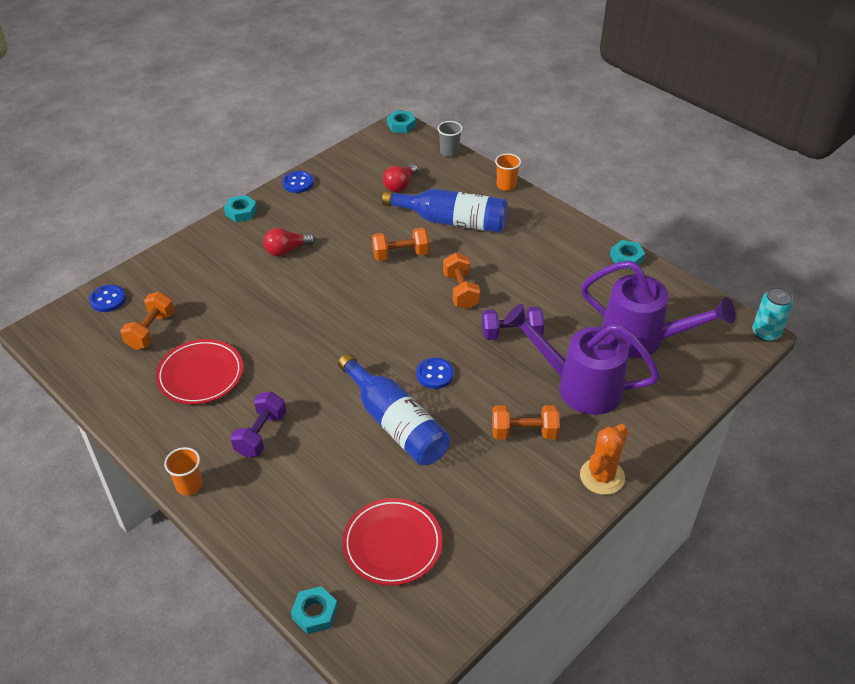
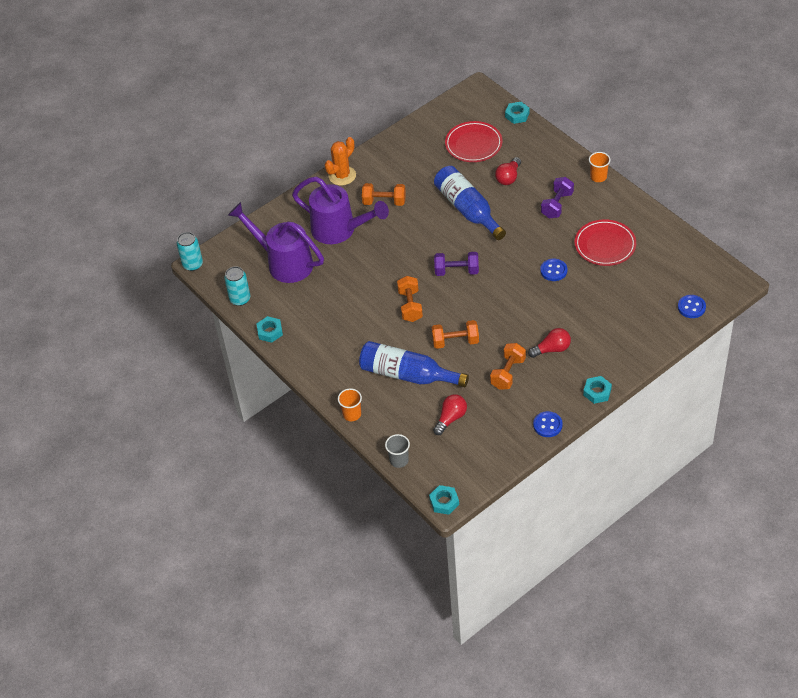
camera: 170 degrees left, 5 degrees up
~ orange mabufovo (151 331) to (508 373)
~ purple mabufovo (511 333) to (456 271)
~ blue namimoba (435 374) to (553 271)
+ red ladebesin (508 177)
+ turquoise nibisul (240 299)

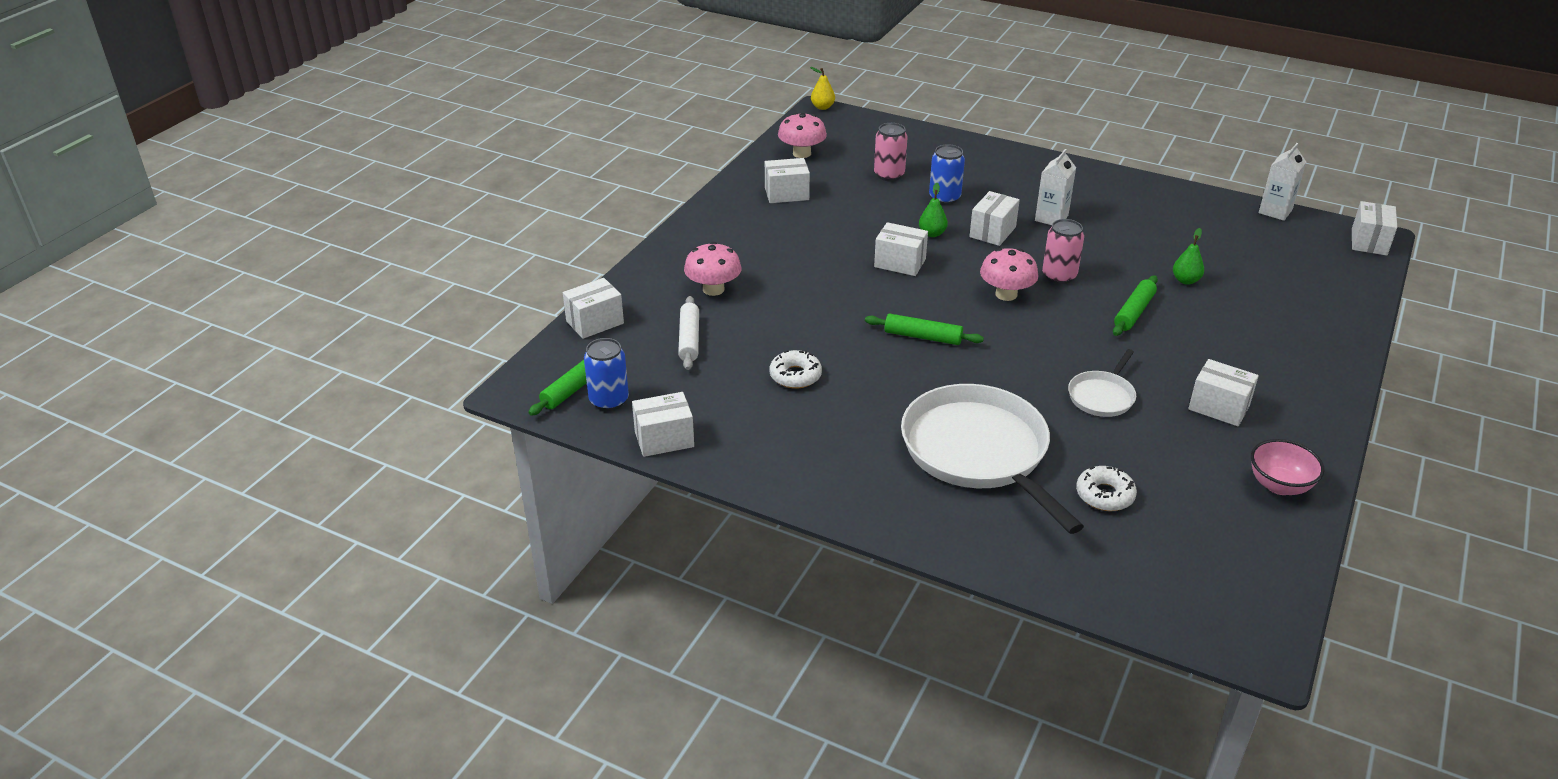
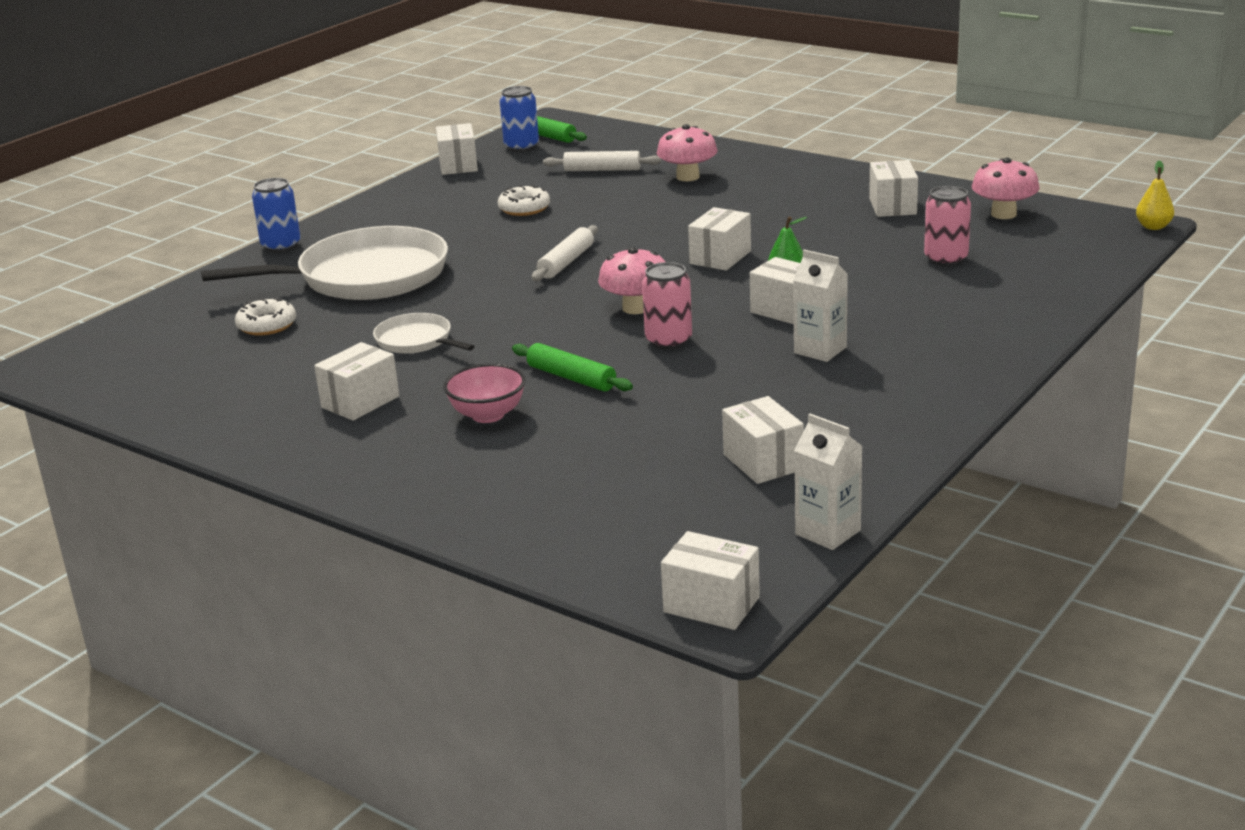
camera: 100 degrees right, 10 degrees down
~ blue nibisul (944 198) to (281 246)
- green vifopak (1185 280)
~ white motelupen (595 322) to (763 462)
~ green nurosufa (923 337) to white nurosufa (566 262)
~ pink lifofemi (1279 485) to (488 415)

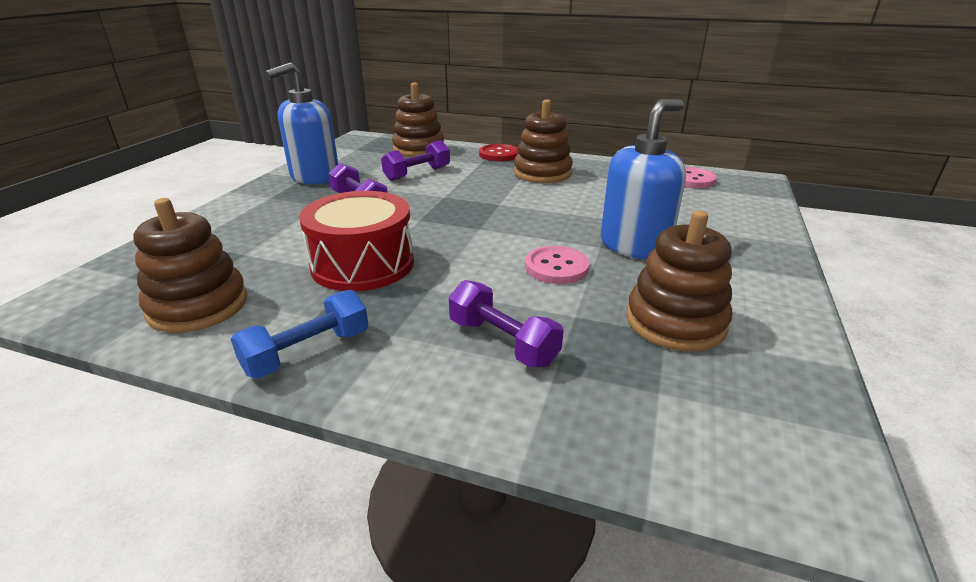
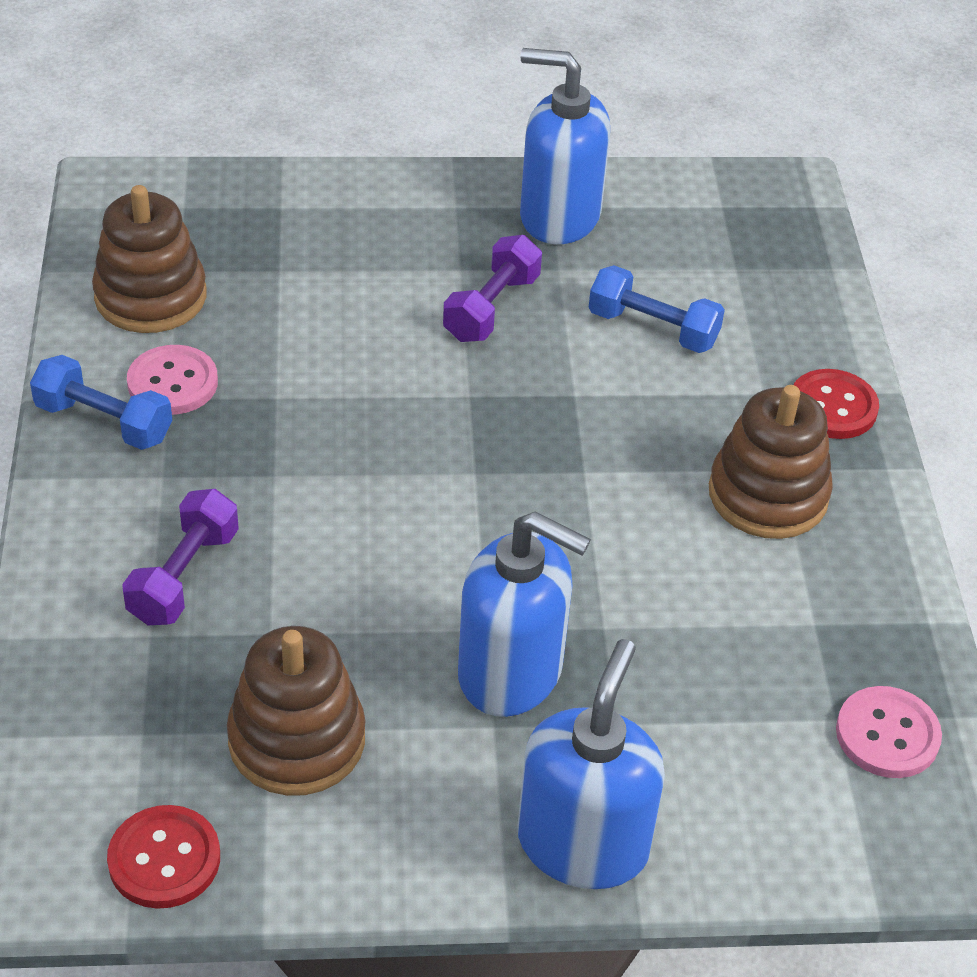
camera: 65 degrees right, 15 degrees up
- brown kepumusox (418 149)
~ purple mabufovo (417 174) to blue mabufovo (653 329)
- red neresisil (362 264)
~ pink namimoba (556 267) to (172 383)
+ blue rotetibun (583 843)
+ red namimoba (164 859)

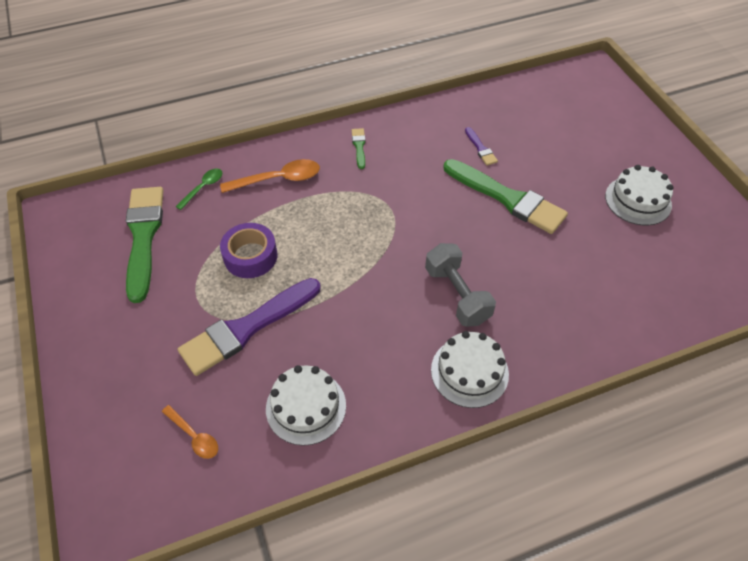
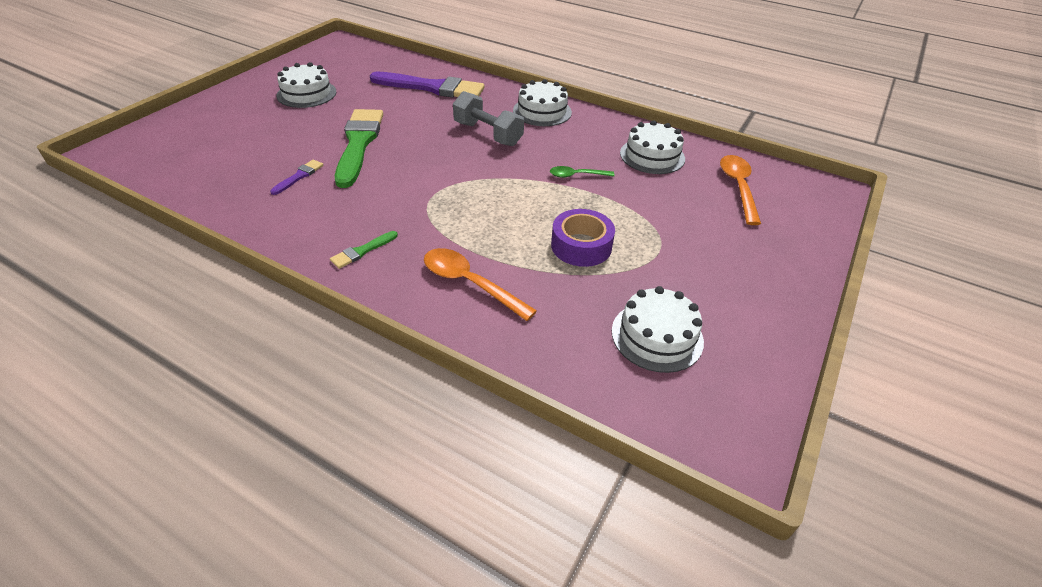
camera: 130 degrees left, 10 degrees down
~ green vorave (203 188) to (577 175)
~ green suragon (143 237) to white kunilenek (657 336)
~ grey mabufovo (457 295) = (488 134) 75 degrees counterclockwise
~ purple suragon (247 328) to (432 88)
~ orange vorave (194 436) = (738 188) x1.66

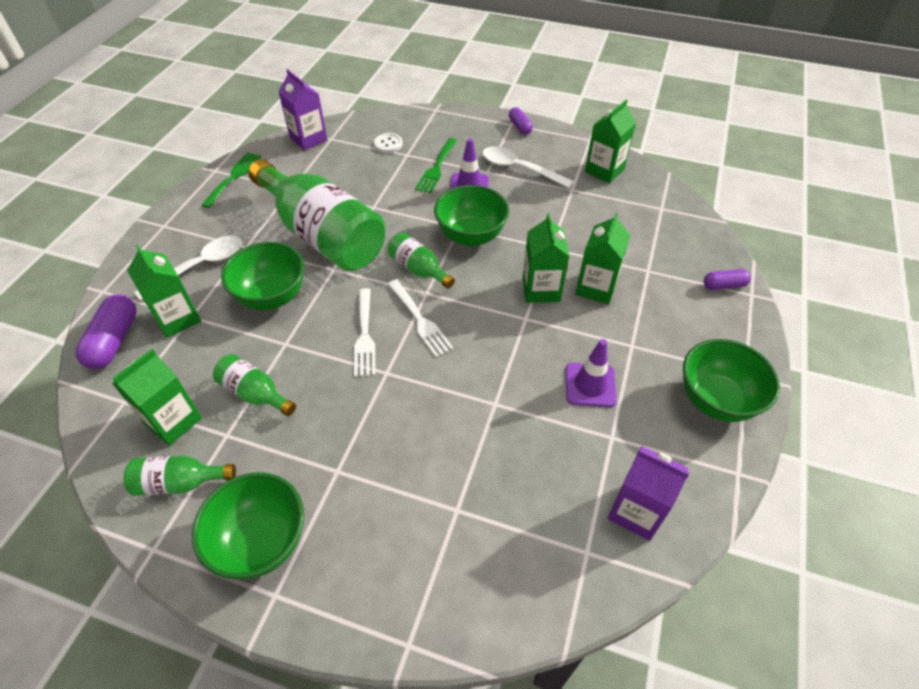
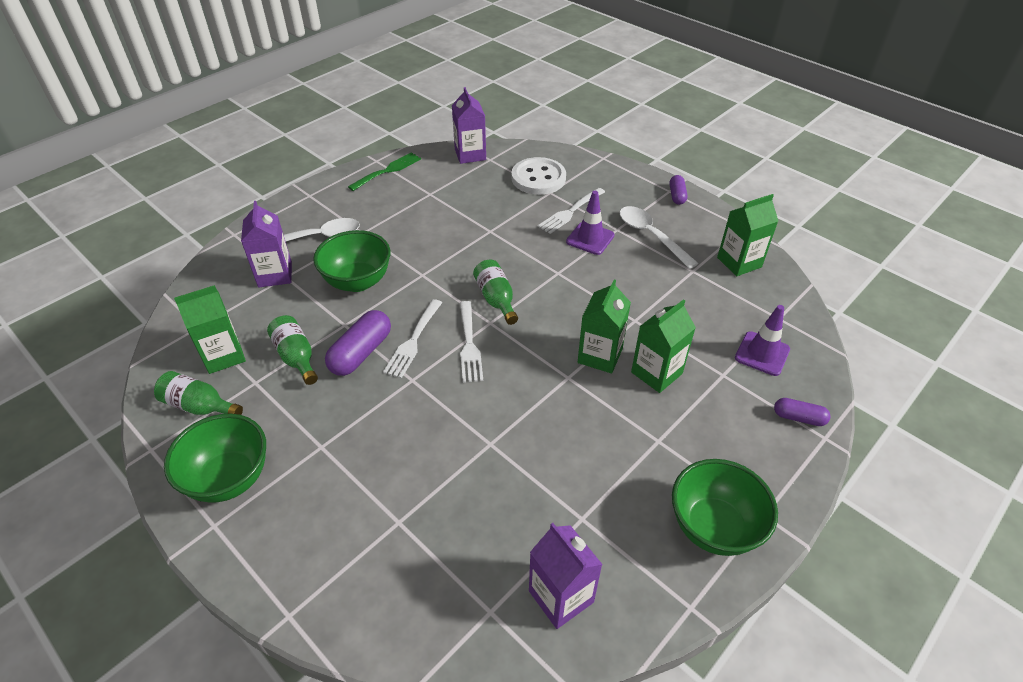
camera: 25 degrees right, 5 degrees down
~ white namimoba (388 144) = (538 178) x1.91
~ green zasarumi (436 168) to white zasarumi (570 212)
- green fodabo (323 235)
- green lifofemi (471 236)
~ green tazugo (177 318) to purple tazugo (275 275)
~ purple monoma (114 341) to (361 353)
~ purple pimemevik (590 385) to (762 354)

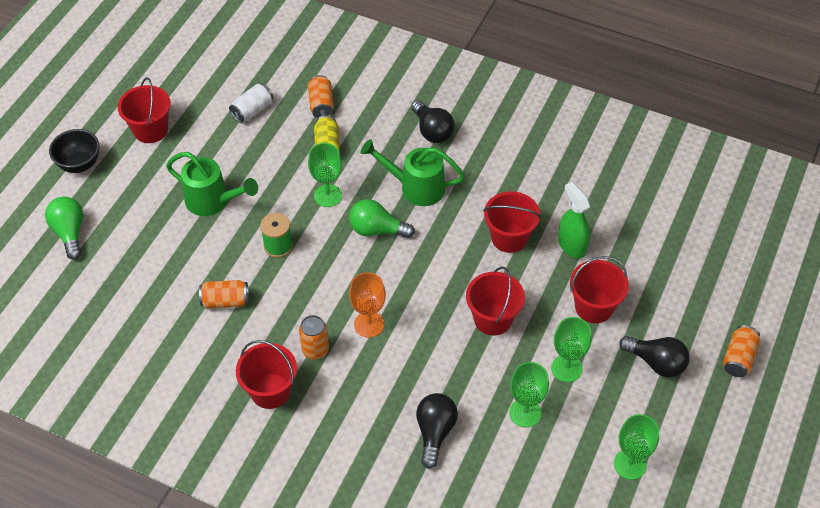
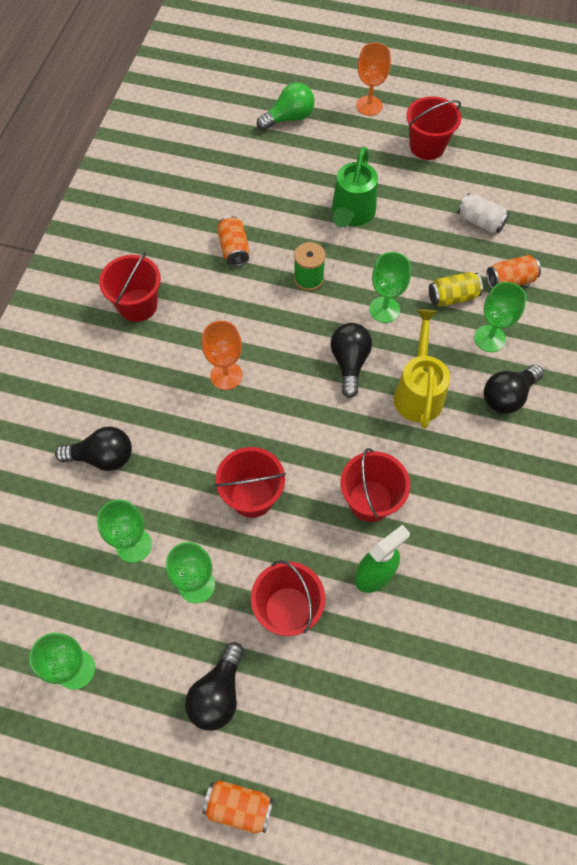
camera: 80 degrees right, 10 degrees up
~ black lifofemi (79 164) to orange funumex (369 106)
~ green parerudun (415 187) to yellow parerudun (418 391)
~ green ladebesin (377 230) to black ladebesin (349 363)
- orange nibisul (315 350)
+ green funumex (489 338)

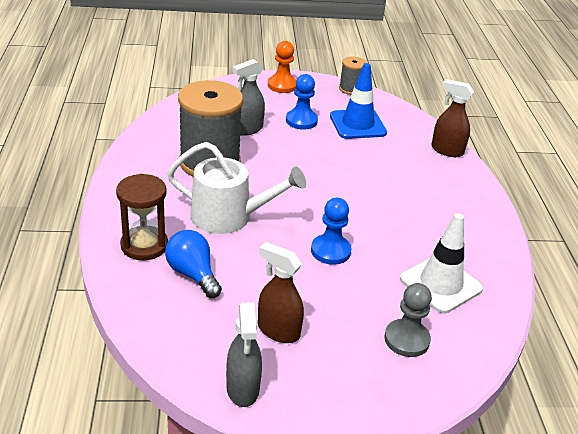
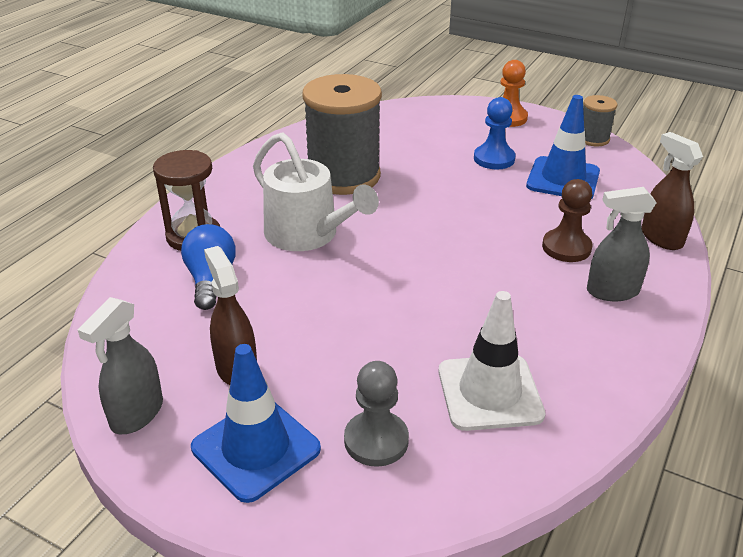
camera: 35 degrees right, 0 degrees up
~ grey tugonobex (247 129) to (612 291)
- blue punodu (330 251)
+ brown punodu (566 247)
+ blue pimemevik (256 448)

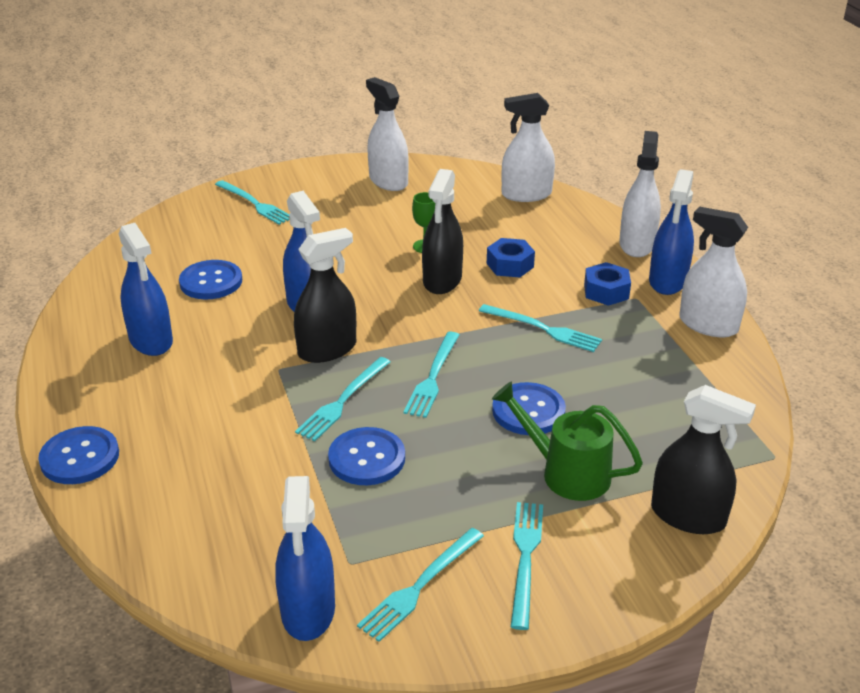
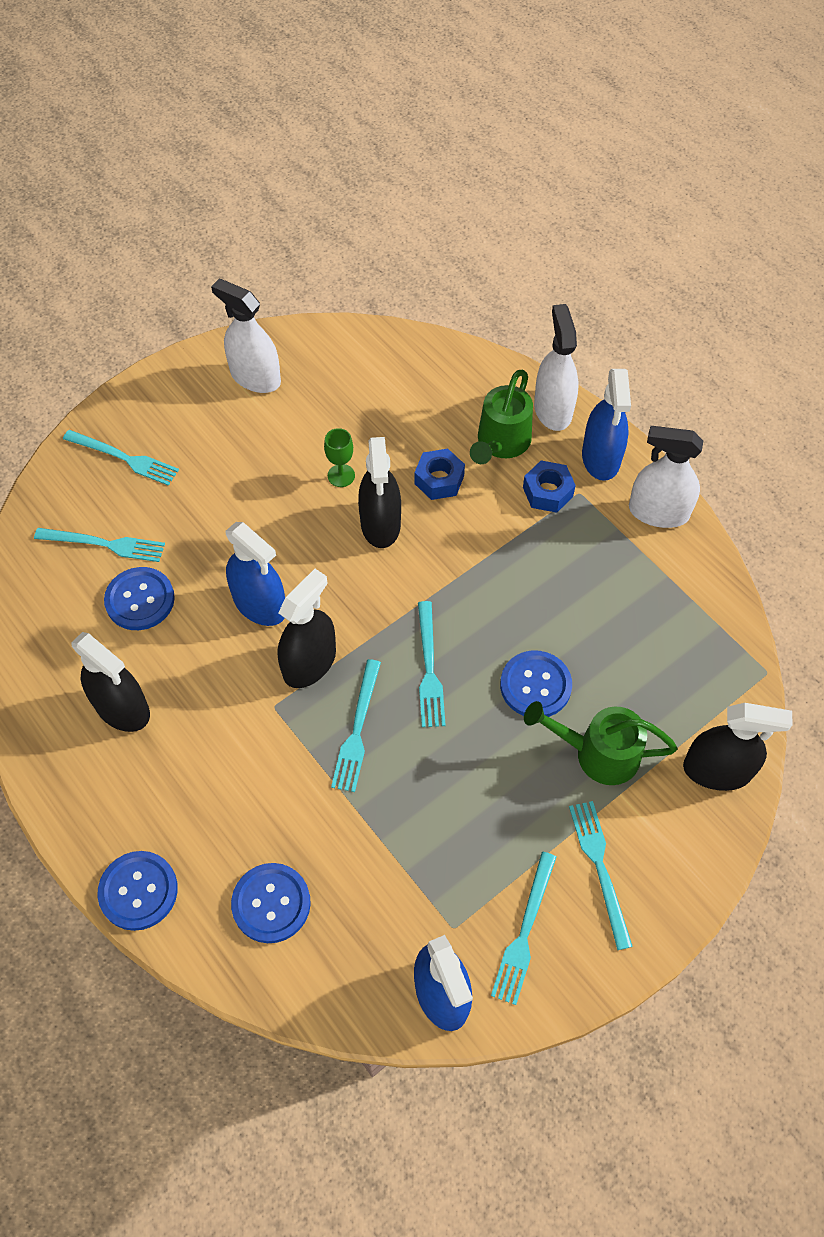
camera: 20 degrees left, 25 degrees up
- white tugonobex (526 194)
~ blue tugonobex (151 340) to black tugonobex (122 708)
~ turquoise zasarumi (543 329) to (104 544)
~ blue namimoba (367 458) to (271 903)
+ green parerudun (500 443)

